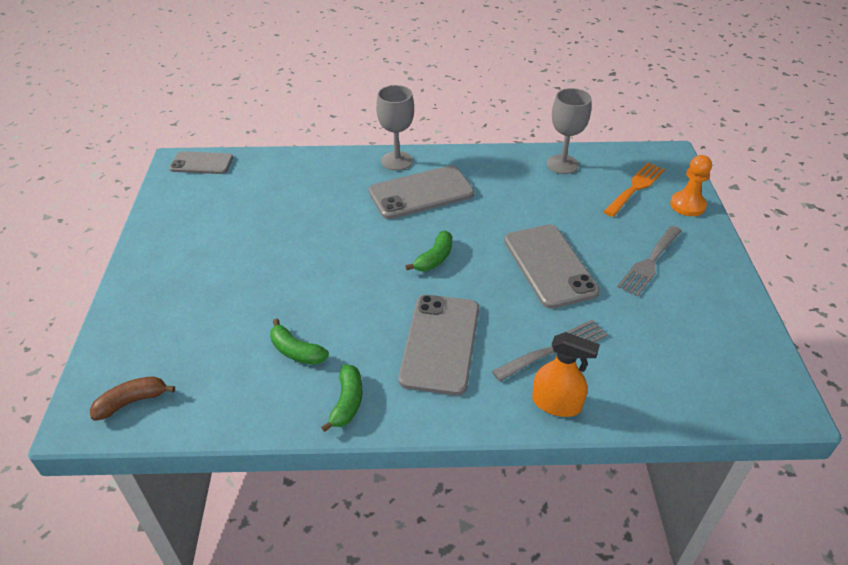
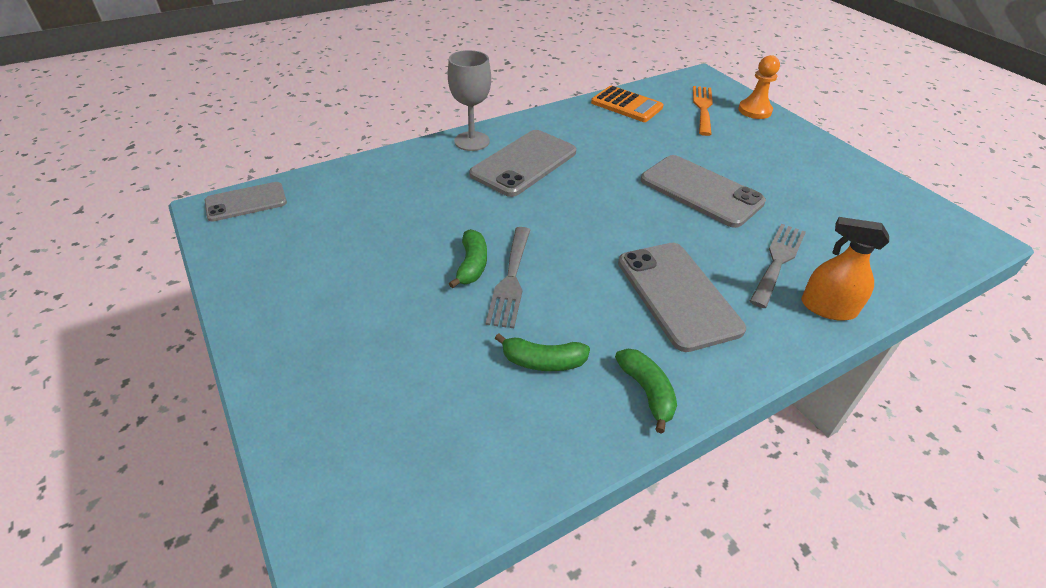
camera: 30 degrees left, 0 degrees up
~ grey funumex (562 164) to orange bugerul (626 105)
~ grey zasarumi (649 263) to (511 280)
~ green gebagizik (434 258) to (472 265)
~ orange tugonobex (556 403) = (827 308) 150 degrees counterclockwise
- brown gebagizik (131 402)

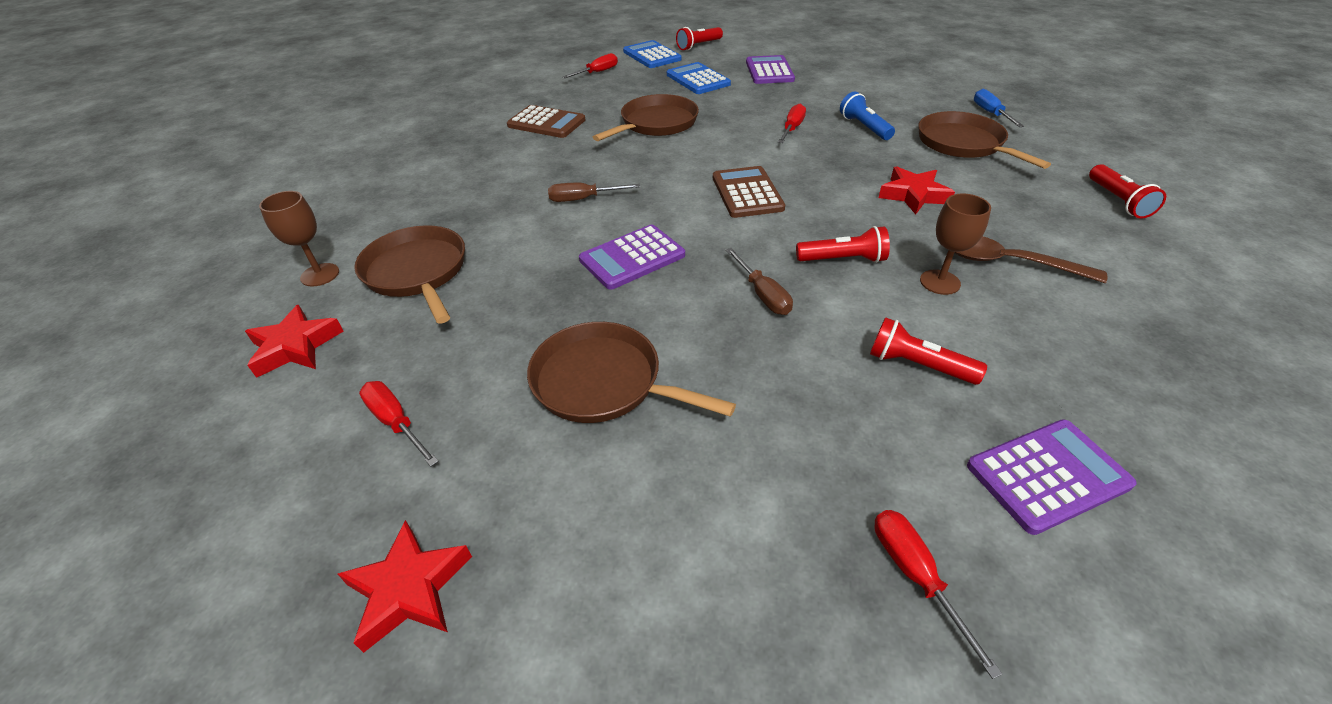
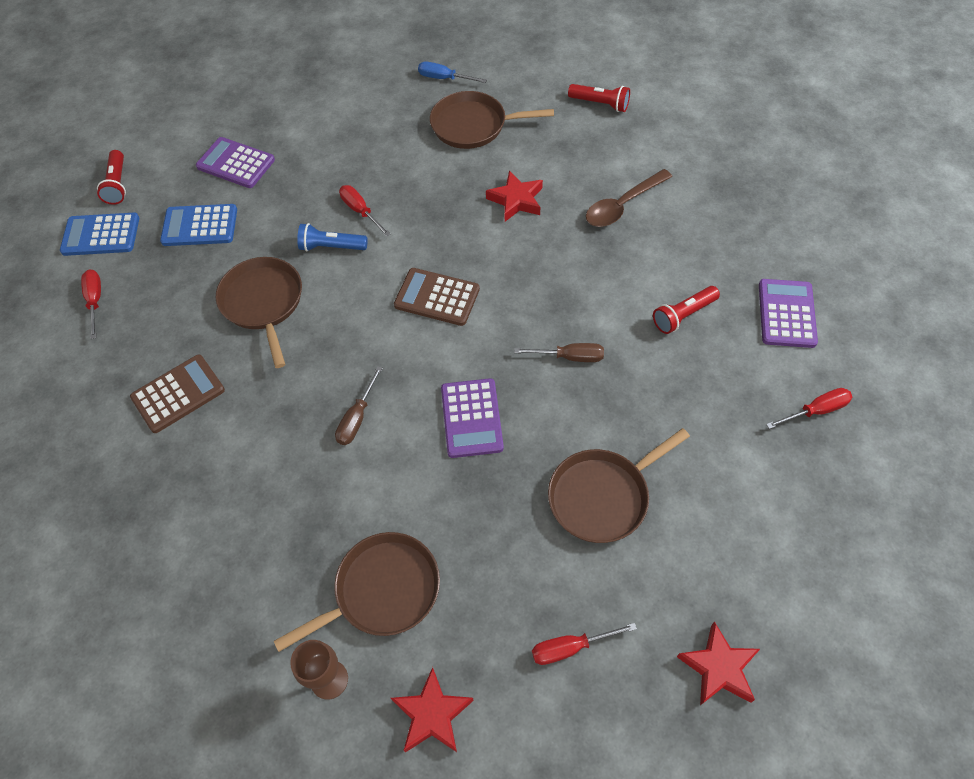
camera: 60 degrees left, 15 degrees up
~ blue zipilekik (864 127) to (331 247)
- brown funumex (940 282)
~ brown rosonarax (417 272) = (382 590) 150 degrees clockwise
- red zipilekik (843 259)
~ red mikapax (915 576) = (816 411) 150 degrees clockwise

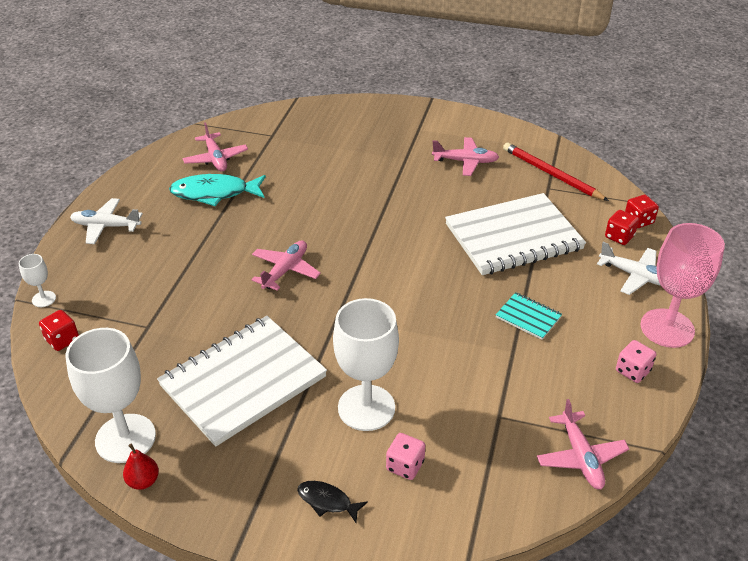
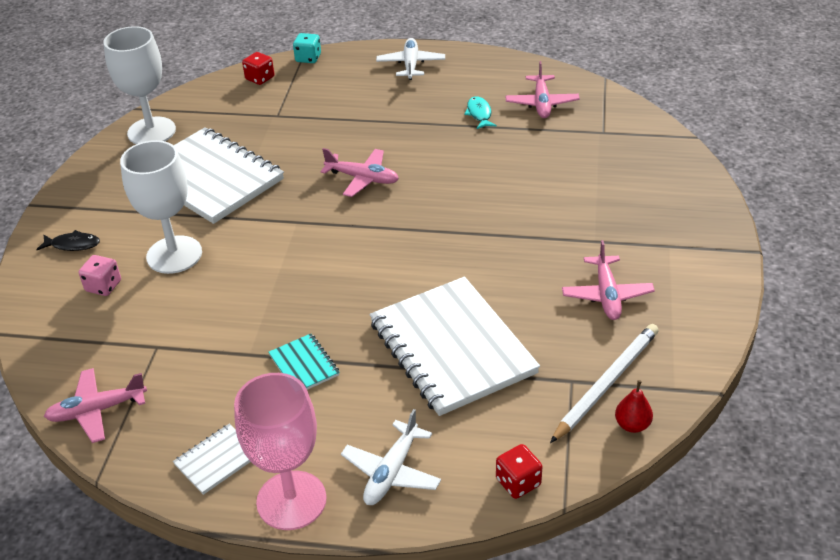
camera: 85 degrees right, 0 degrees up
~ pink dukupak (216 159) = (541 103) 60 degrees counterclockwise
~ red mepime (551 174) to white mepime (606 383)
~ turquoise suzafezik (215 193) = (479 114) x0.53
- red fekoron (619 237)
~ white funumex (44 299) to turquoise fekoron (308 58)
~ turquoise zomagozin (528 317) = (304 365) 60 degrees counterclockwise
~ pink fekoron (632 371) to white zomagozin (217 460)
~ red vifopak (143 481) to (632 425)
~ black suzafezik (327 501) = (73 245) 75 degrees clockwise

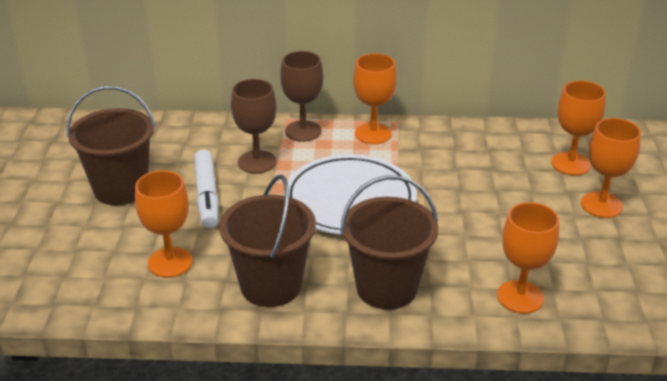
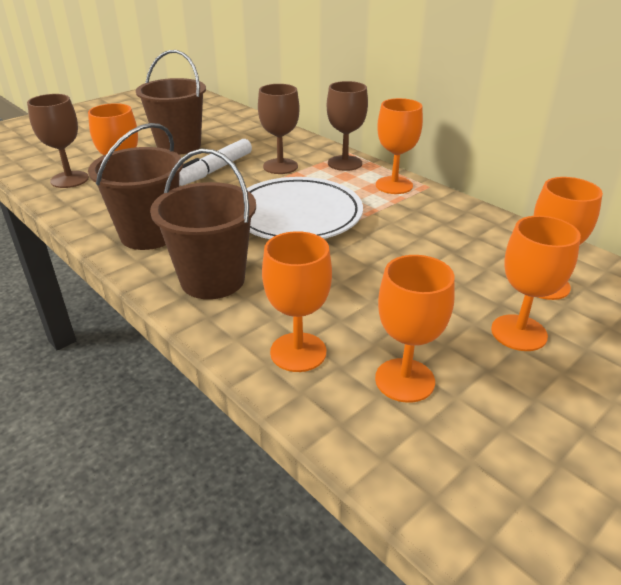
camera: 45 degrees right, 0 degrees up
+ brown funumex (69 179)
+ orange funumex (404 380)

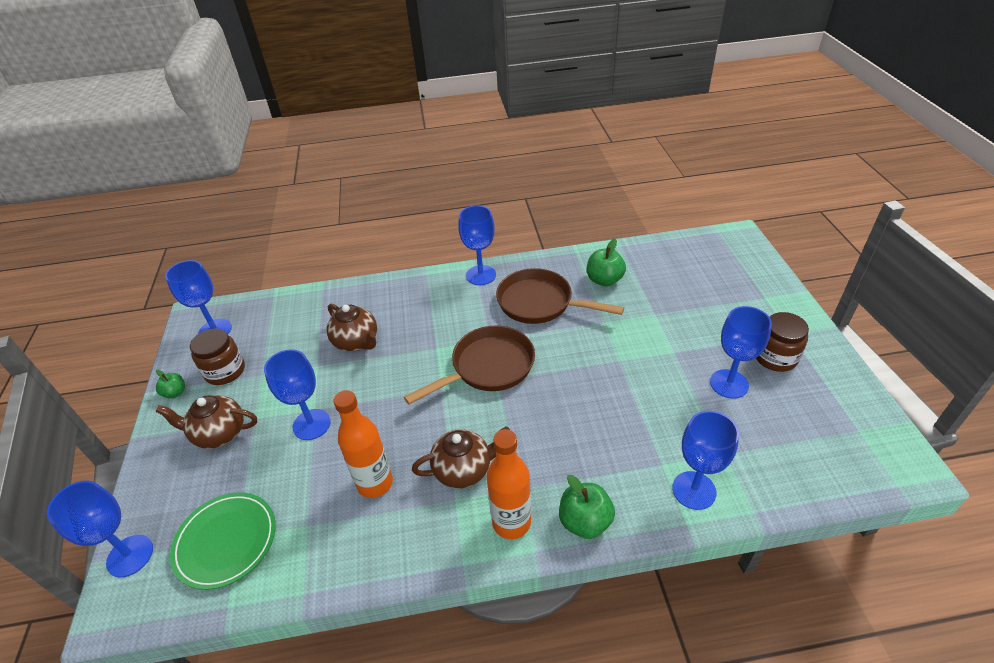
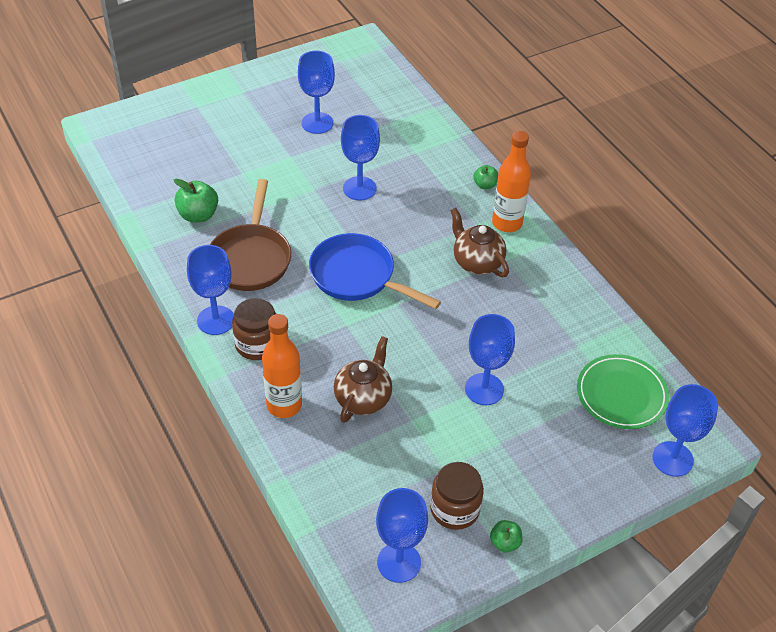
camera: 115 degrees left, 5 degrees up
~ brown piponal (775 357) to (257 344)
~ brown rosonarax (488 367) to blue rosonarax (357 276)
~ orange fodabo (375 483) to (284 405)
- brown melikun (219 434)
~ blue funumex (694 490) to (359 188)
~ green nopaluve (585 521) = (485 185) x0.60

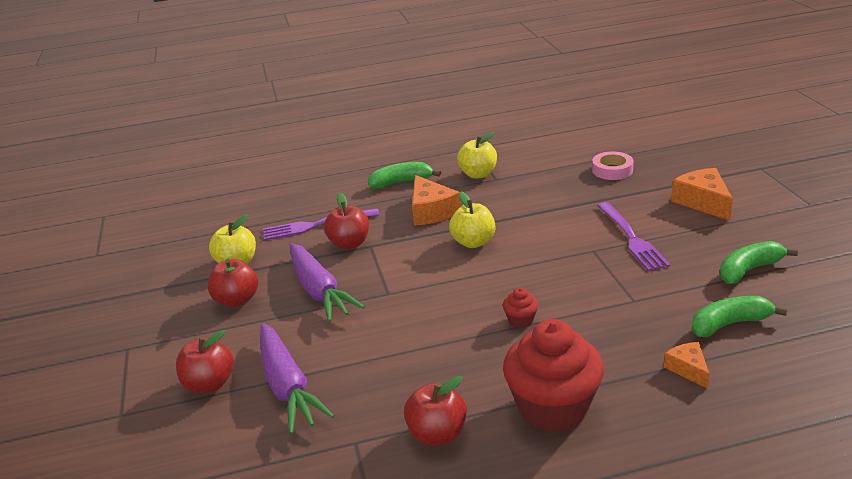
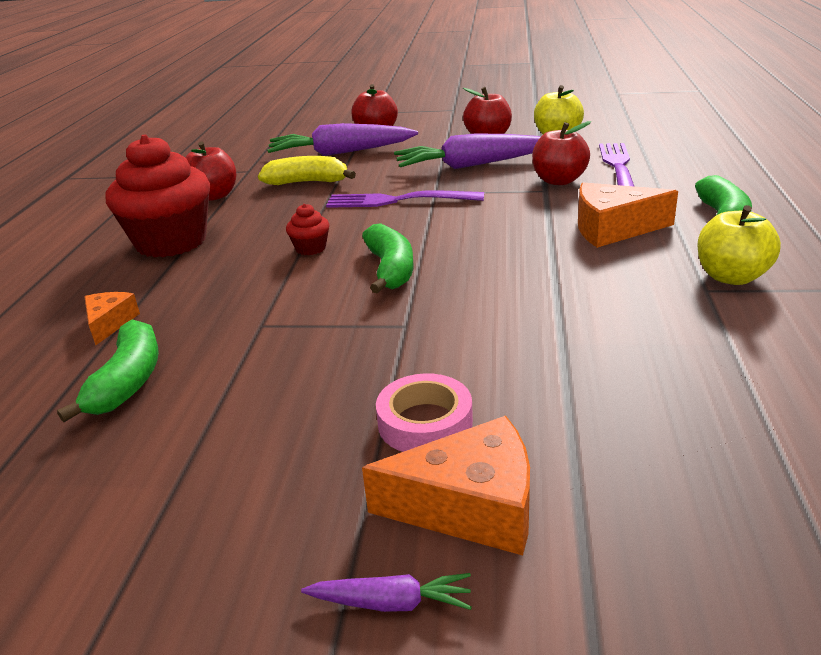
camera: 110 degrees right, 0 degrees up
~ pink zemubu (612 170) to (425 422)
- yellow nopaluve (473 242)
~ purple zasarumi (632 238) to (398 200)
~ green gebagizik (749 270) to (390 269)
~ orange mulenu (688 369) = (109 323) 90 degrees counterclockwise
+ yellow gebagizik (307 182)
+ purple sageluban (391 602)

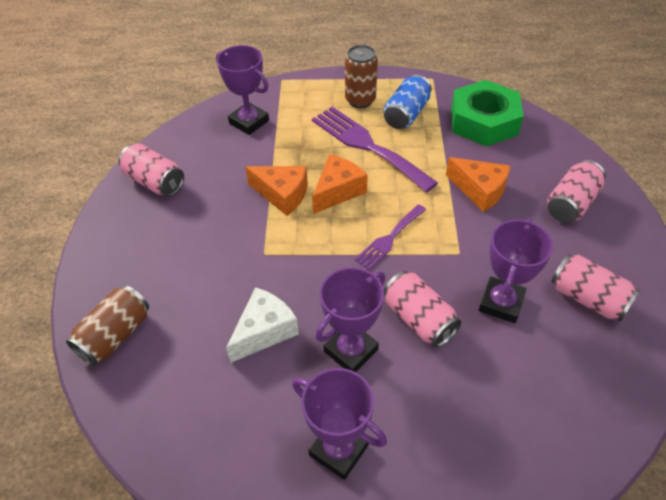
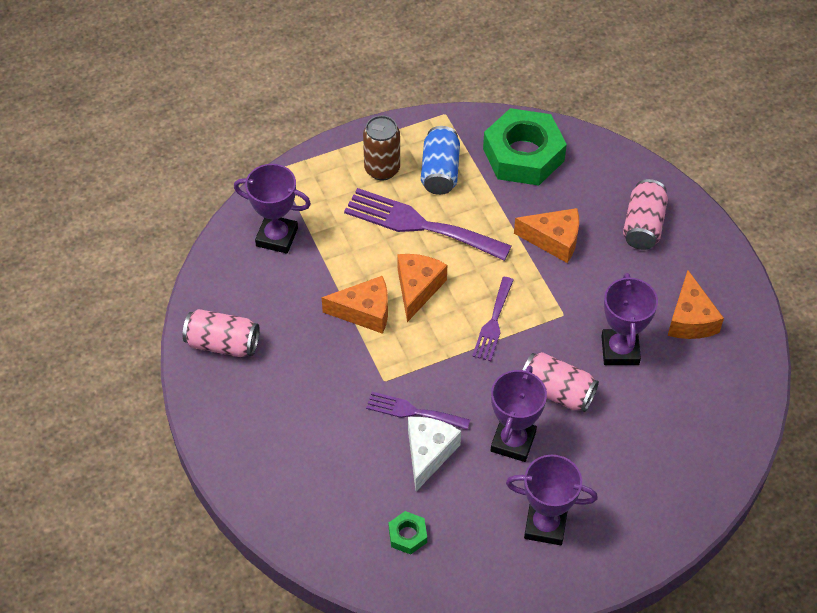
camera: 25 degrees left, 5 degrees up
~ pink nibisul (587 298) to orange mulenu (690 319)
- brown nibisul (115 335)
+ purple zasarumi (413 411)
+ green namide (407 535)

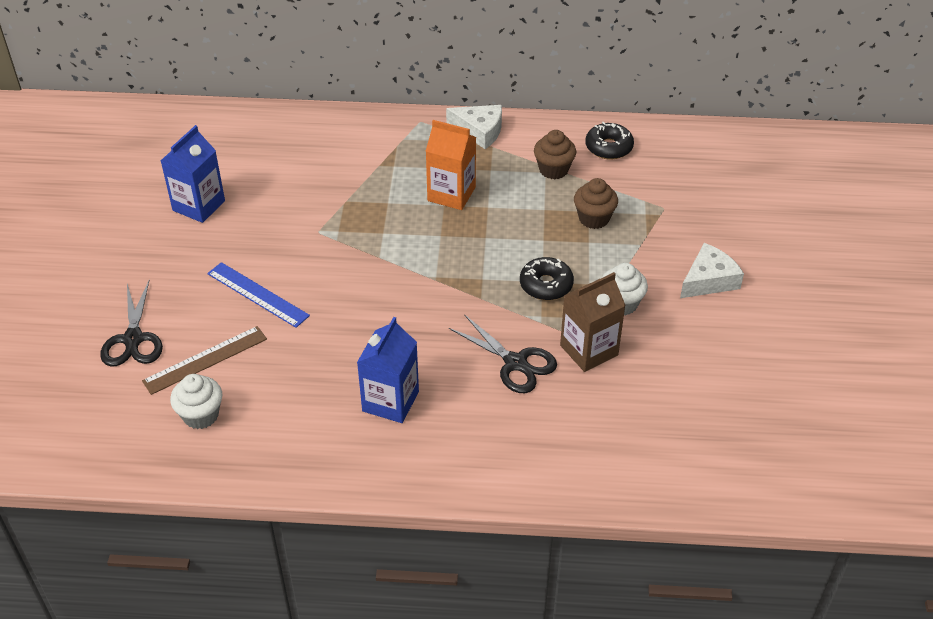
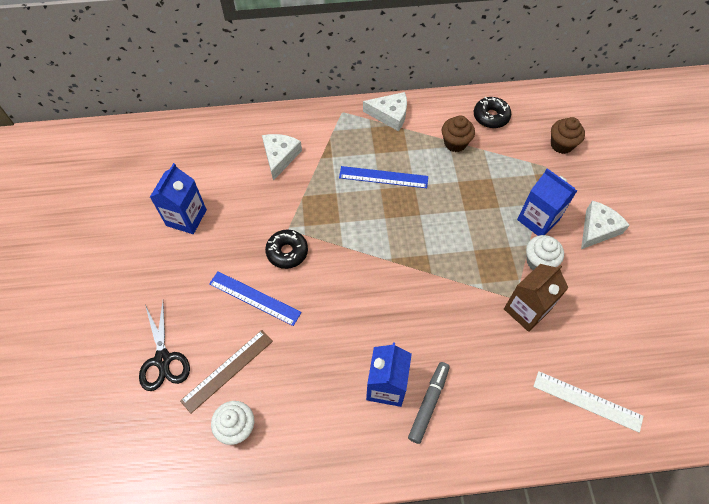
camera: 10 degrees left, 15 degrees up
~ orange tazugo (451 194) to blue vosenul (383 177)
~ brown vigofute (594 218) to (561 145)
~ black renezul (546 285) to (287 252)
- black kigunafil (515 363)
+ white mulenu (280 157)
+ blue tazugo (538 220)
+ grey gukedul (428 403)
+ white vosenul (587 401)

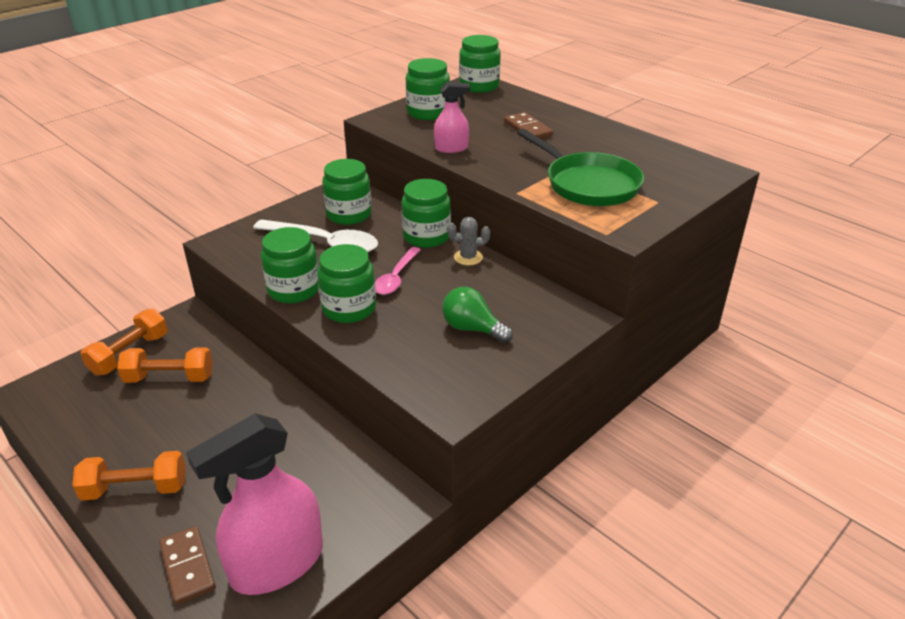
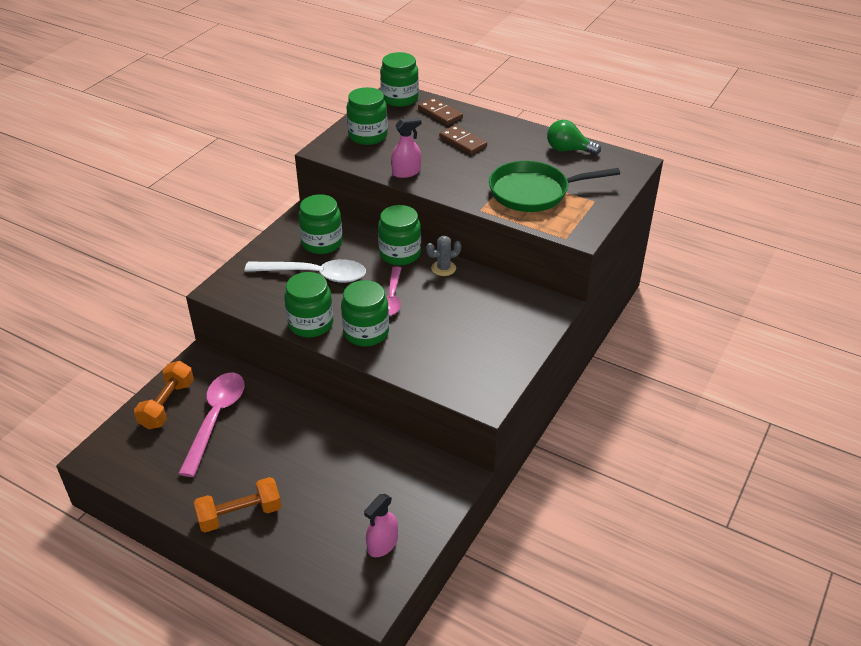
camera: 15 degrees left, 5 degrees up
~ green rosonarax (588 184) = (534 192) 135 degrees clockwise
~ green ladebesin (472 328) to (568 150)
~ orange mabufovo (169 378) to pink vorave (215 419)
~ pink tugonobex (277 563) = (382 544) x0.49
~ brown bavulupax (188 566) to (440 113)

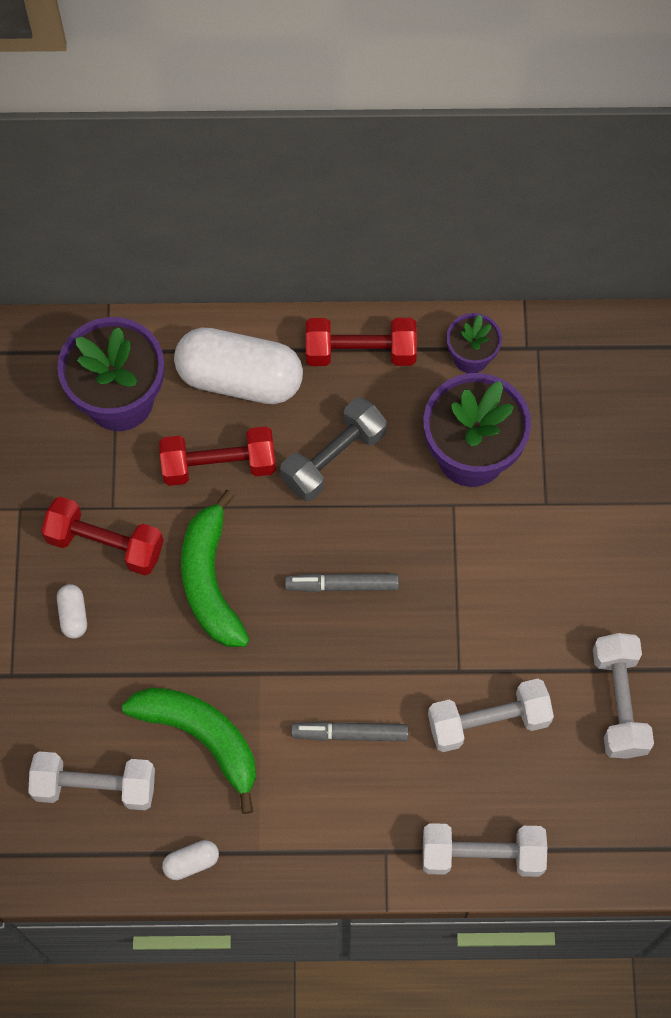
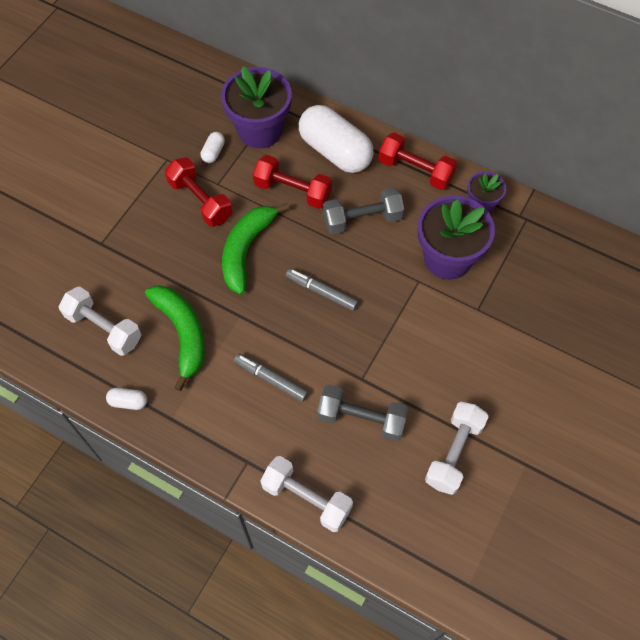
camera: 30 degrees right, 5 degrees down
~ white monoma (73 615) to (213 152)
~ white mabufovo (488 721) to grey mabufovo (361 419)

